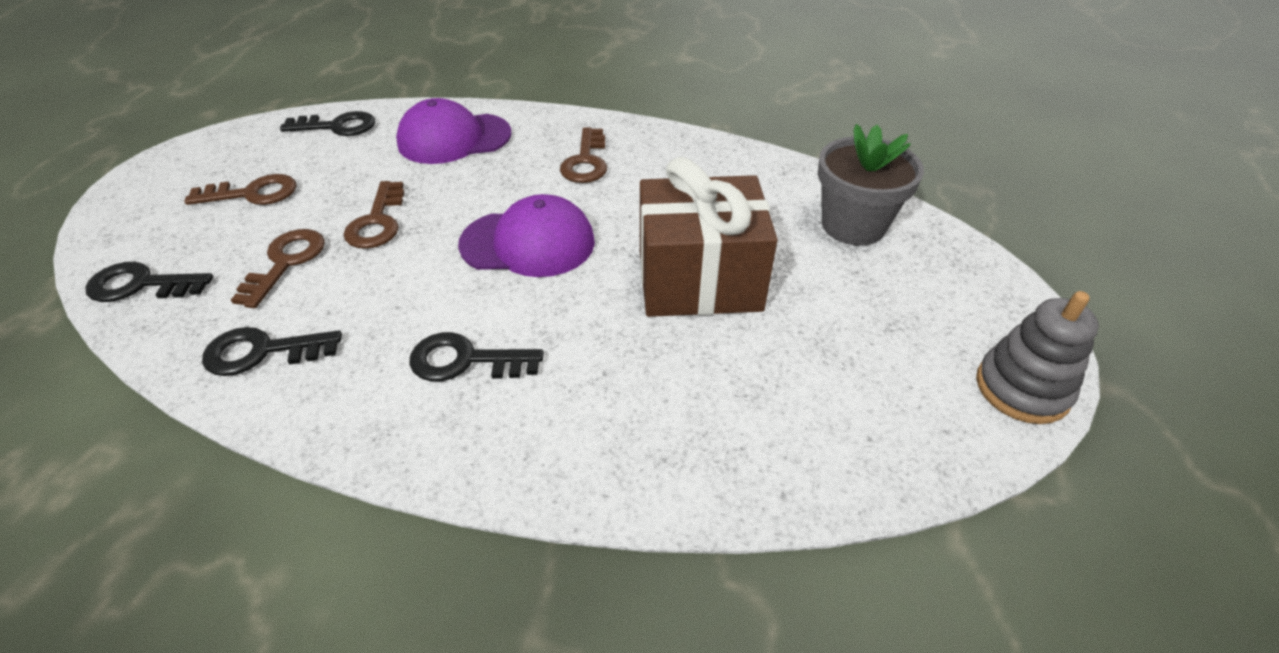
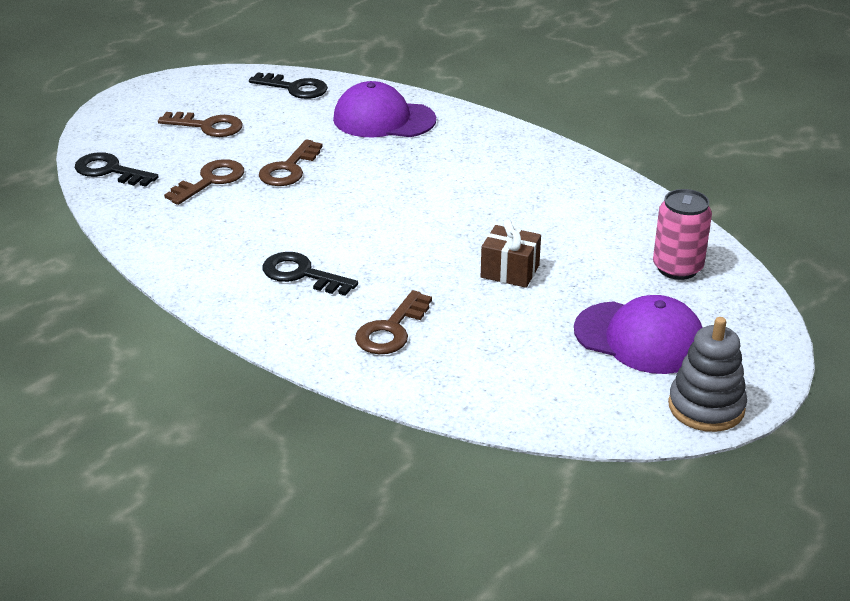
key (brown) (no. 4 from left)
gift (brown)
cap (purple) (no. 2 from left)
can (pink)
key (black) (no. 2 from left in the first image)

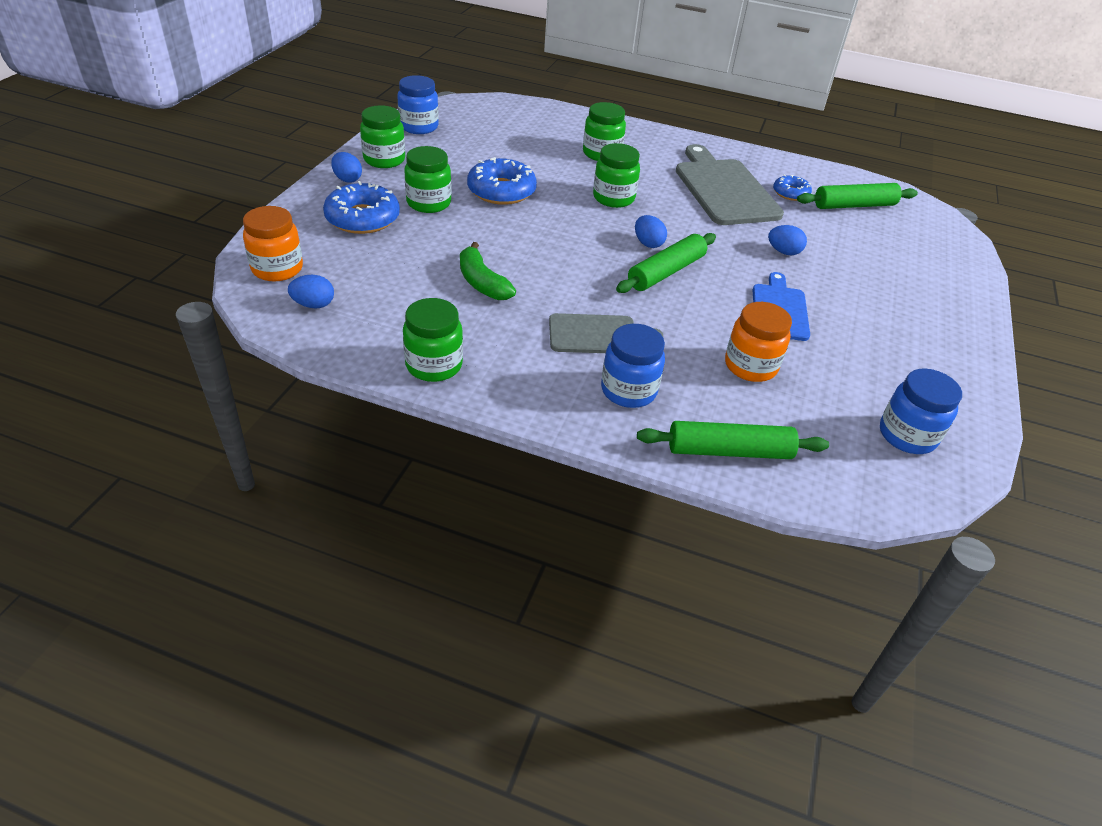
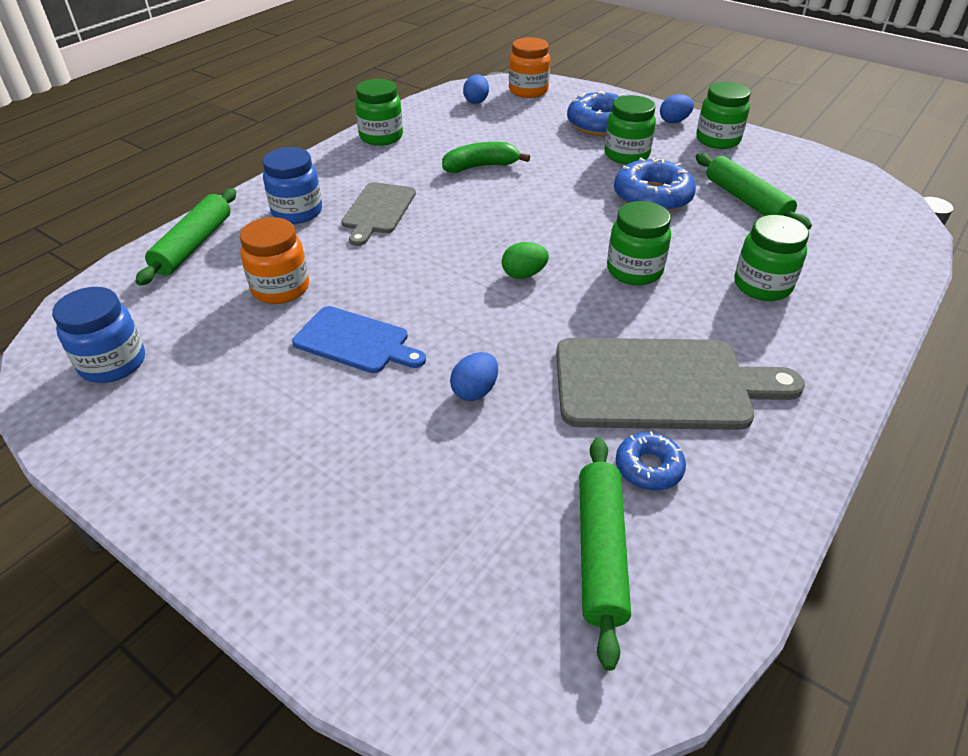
egg (green)
rolling pin (green) (no. 3 from left)
jar (blue) (no. 1 from left in the first image)

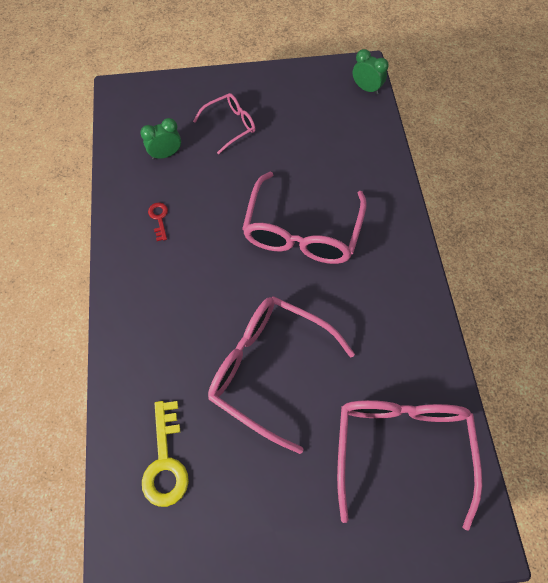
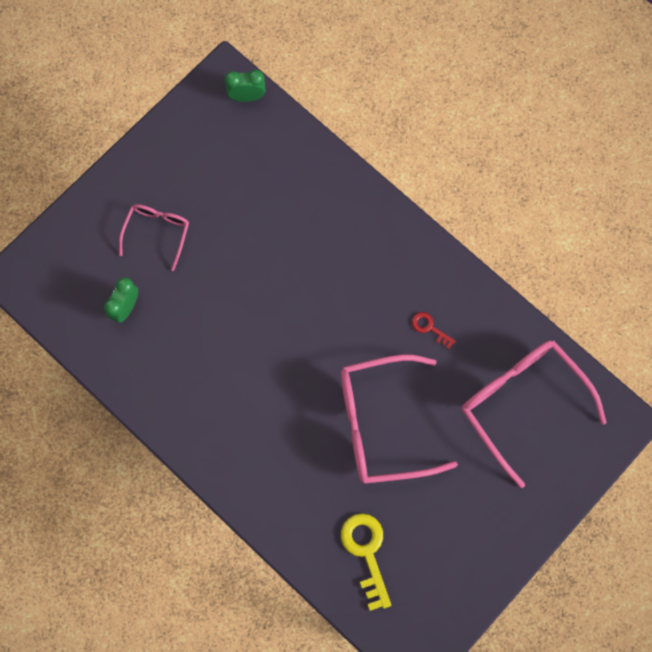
key (yellow)
key (red)
glasses (pink) (no. 3 from left in the first image)

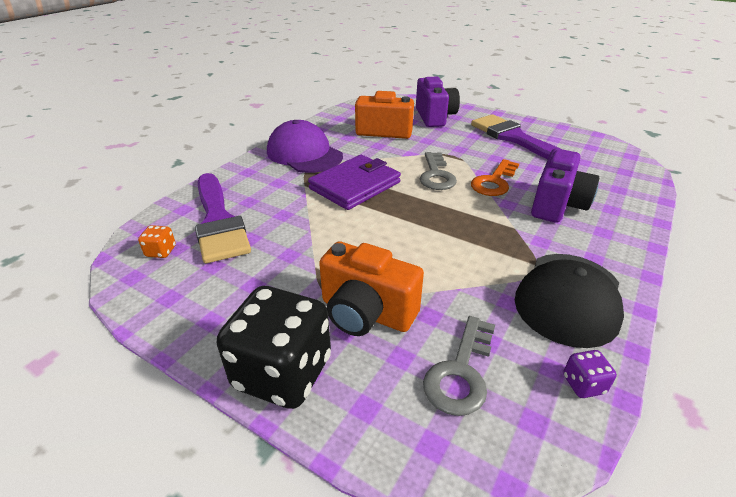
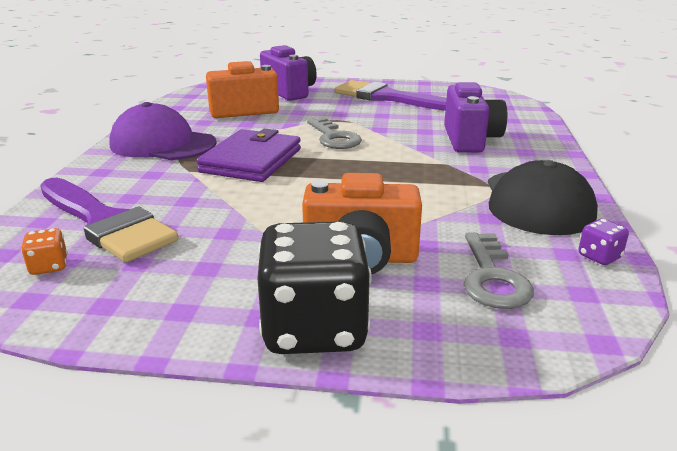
key (orange)

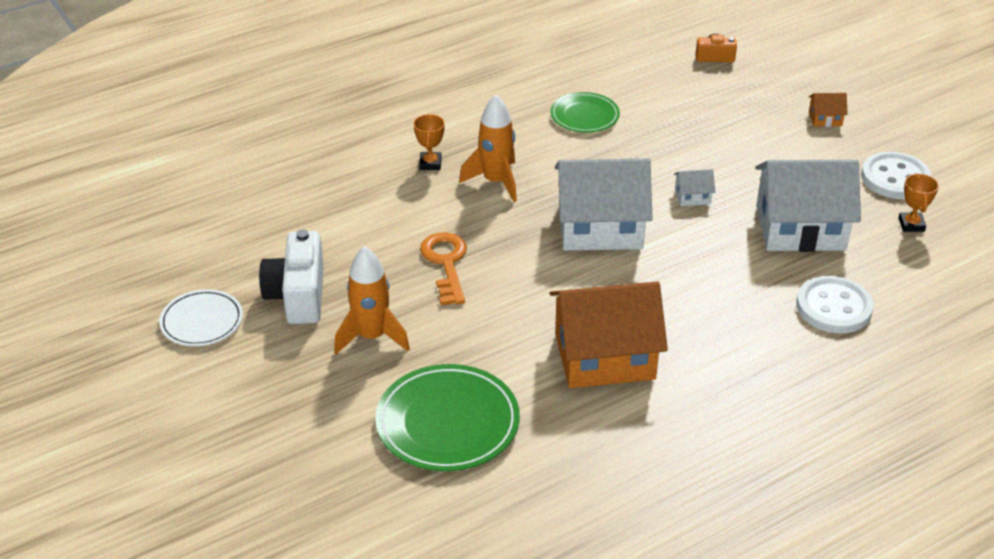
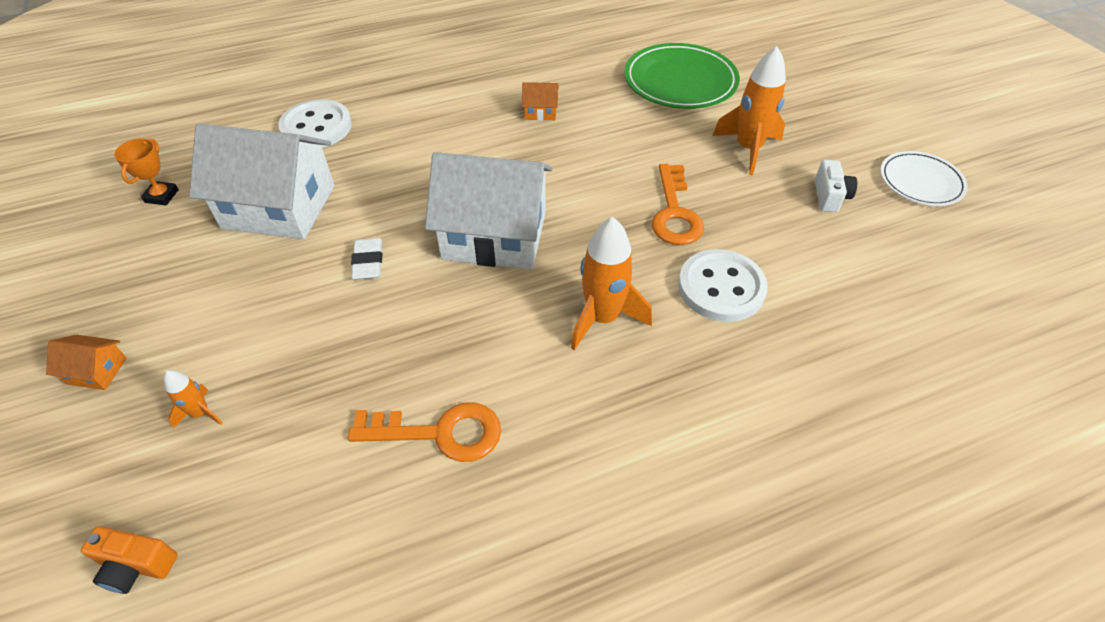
rocket (orange) (no. 1 from left)
key (orange) (no. 1 from left)
eraser (white)
house (orange) (no. 2 from left)
button (white) (no. 2 from left)
camera (white)
trophy (orange) (no. 1 from left in the first image)

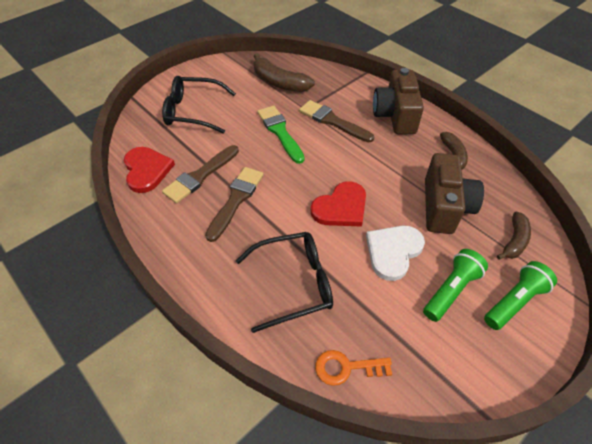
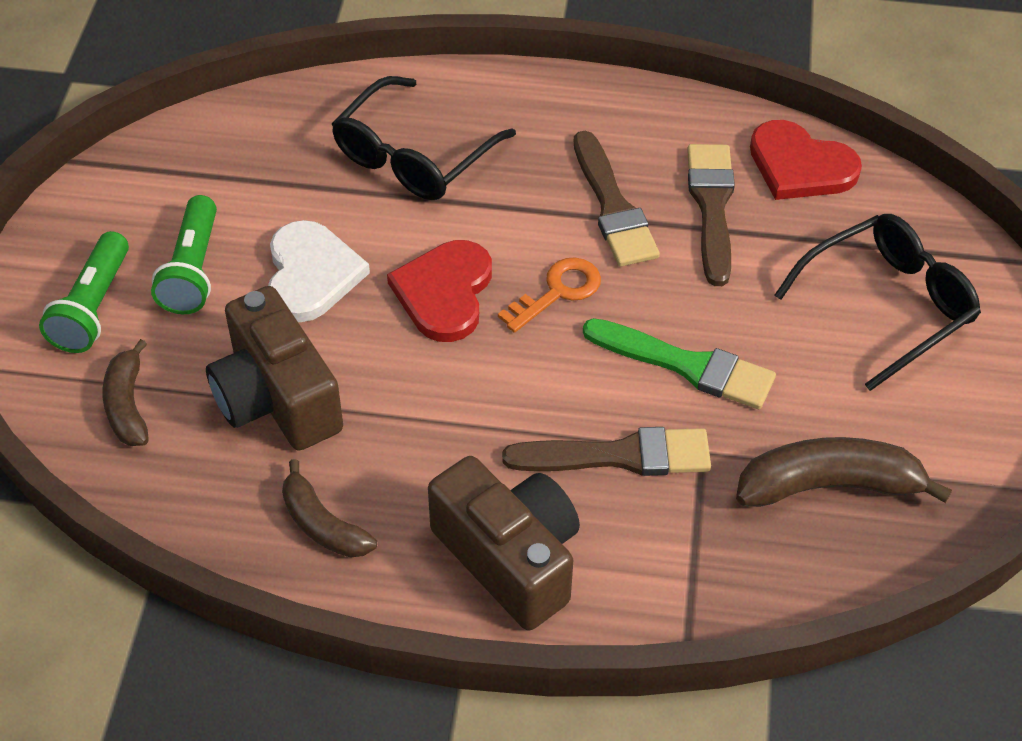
key (orange)

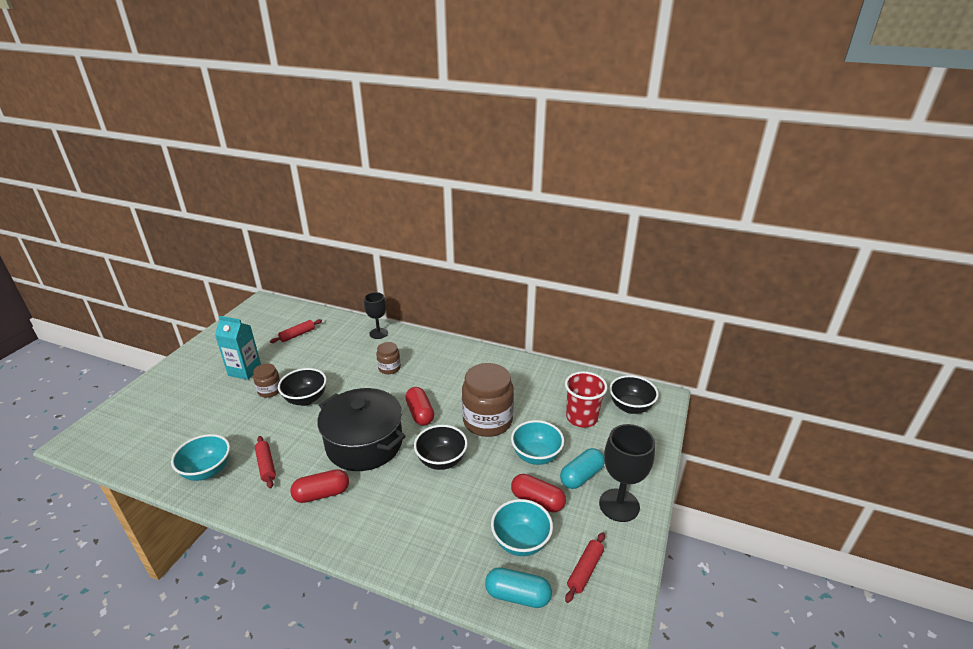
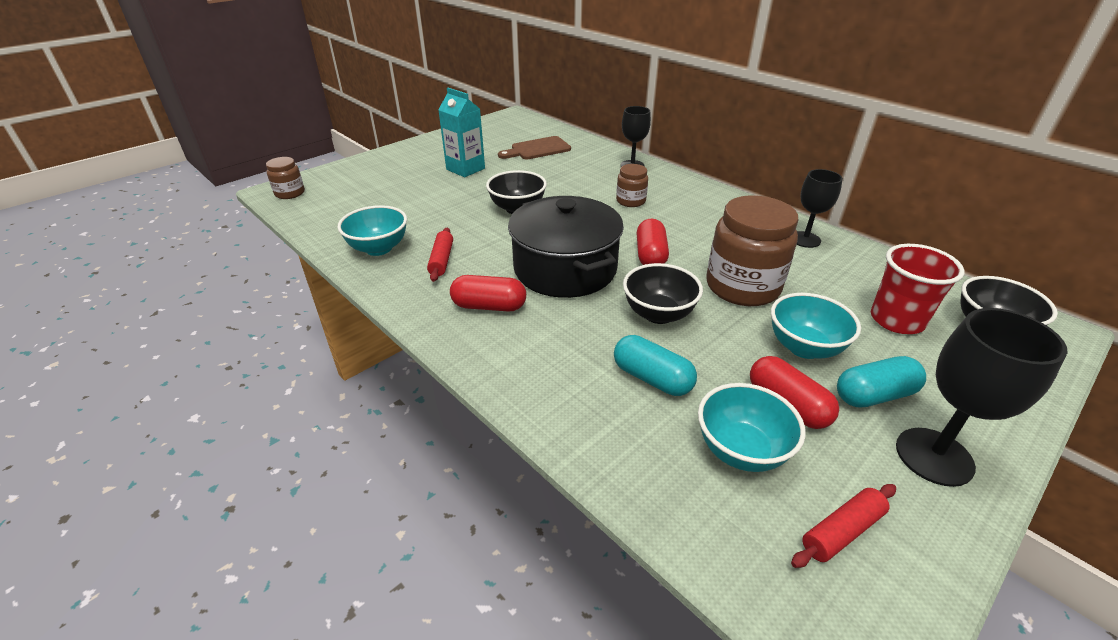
jar (brown) (no. 1 from left)
cutting board (brown)
capsule (turquoise) (no. 1 from left)
goblet (black) (no. 2 from left)

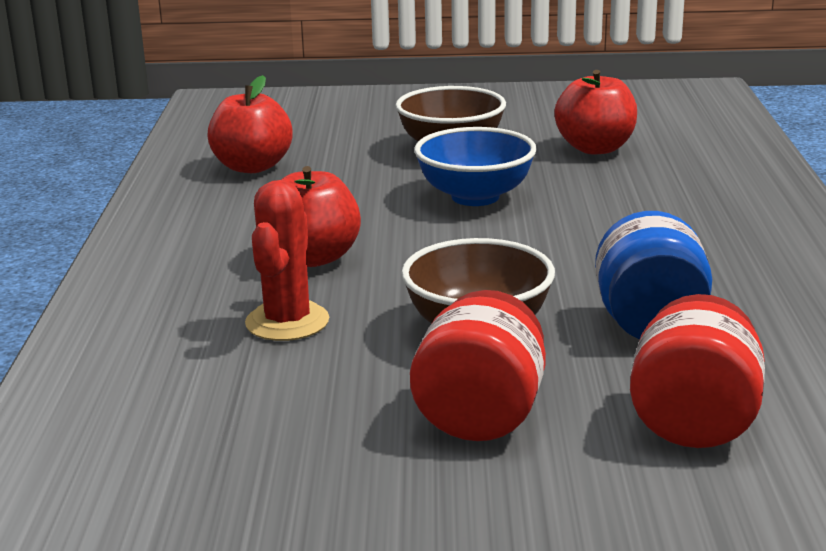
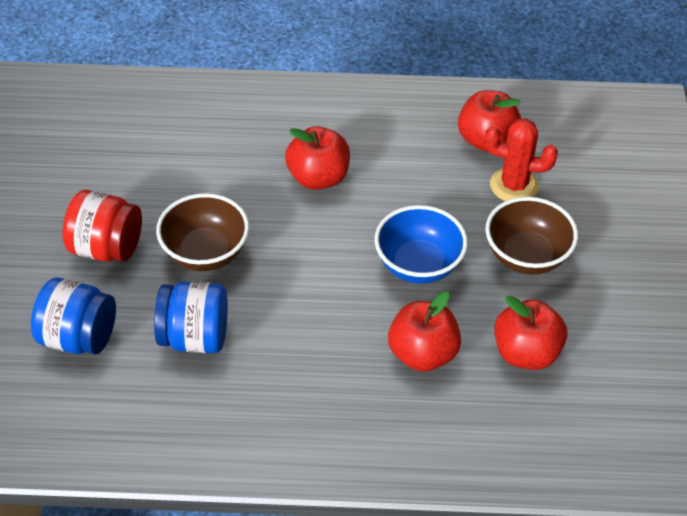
jar (blue) (no. 1 from left)
apple (red) (no. 2 from left)
cactus (red)

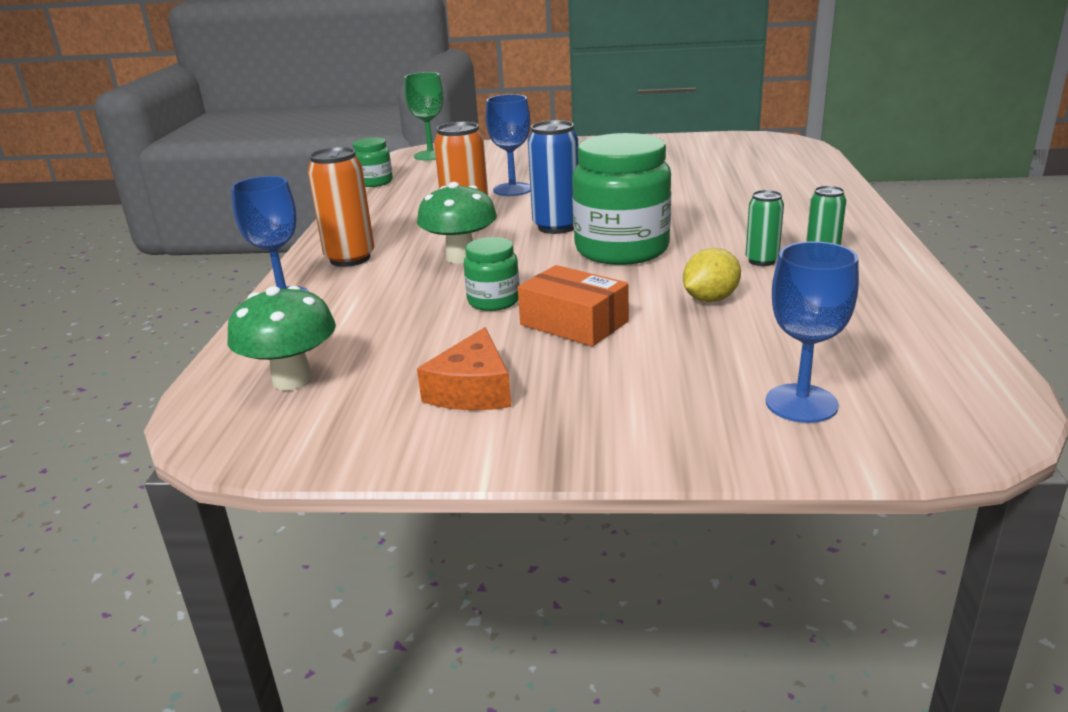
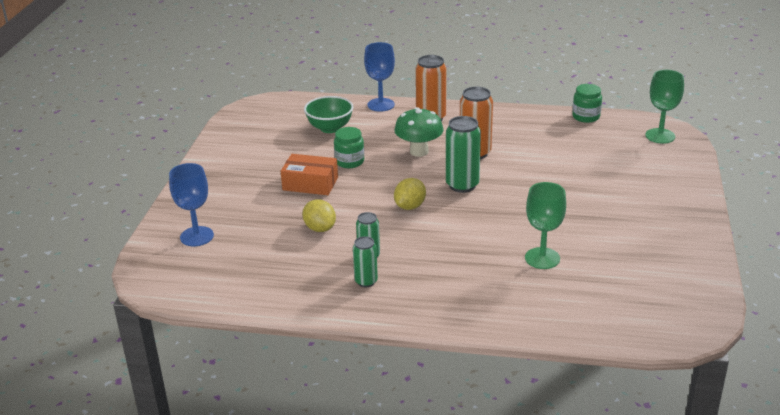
box (orange)
bowl (green)
lemon (yellow) (no. 2 from left)
can (green) (no. 3 from left)
goblet (green) (no. 1 from left)
mushroom (green) (no. 1 from left in the first image)
cheese (orange)
goblet (blue) (no. 2 from left in the first image)

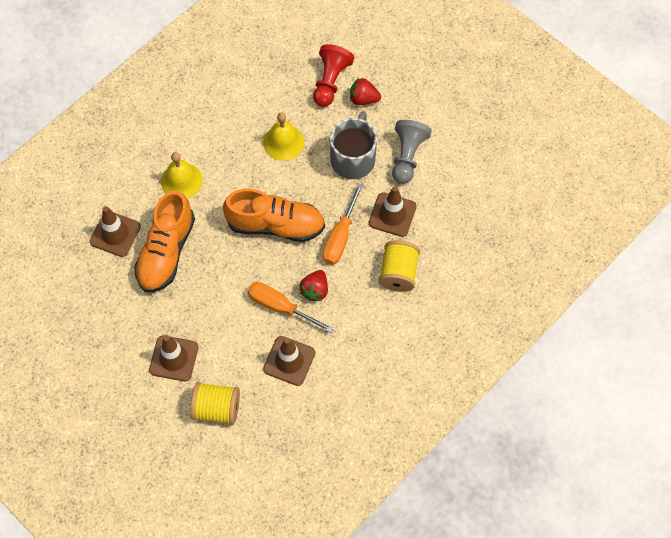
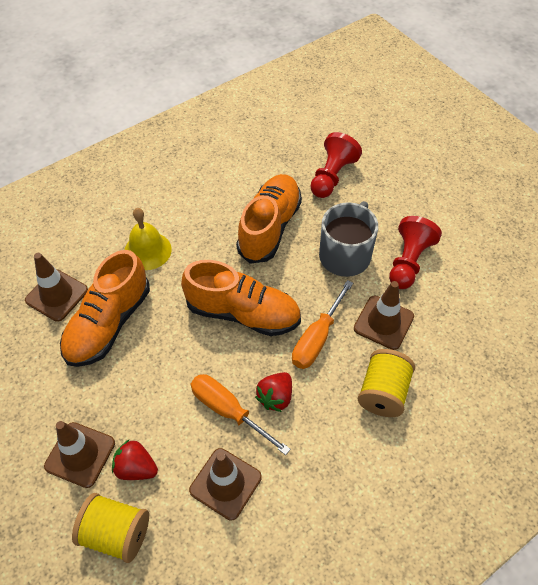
strawberry (red) (no. 1 from left)
shoe (orange) (no. 3 from left)
pawn (red) (no. 2 from left)

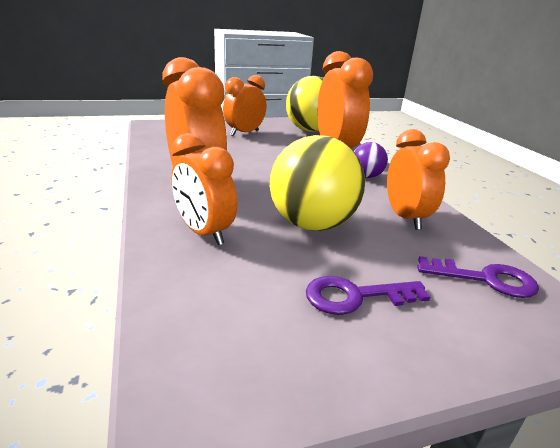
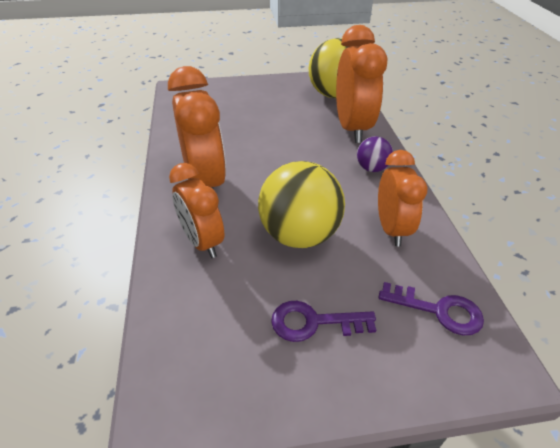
clock (orange) (no. 3 from left in the first image)

